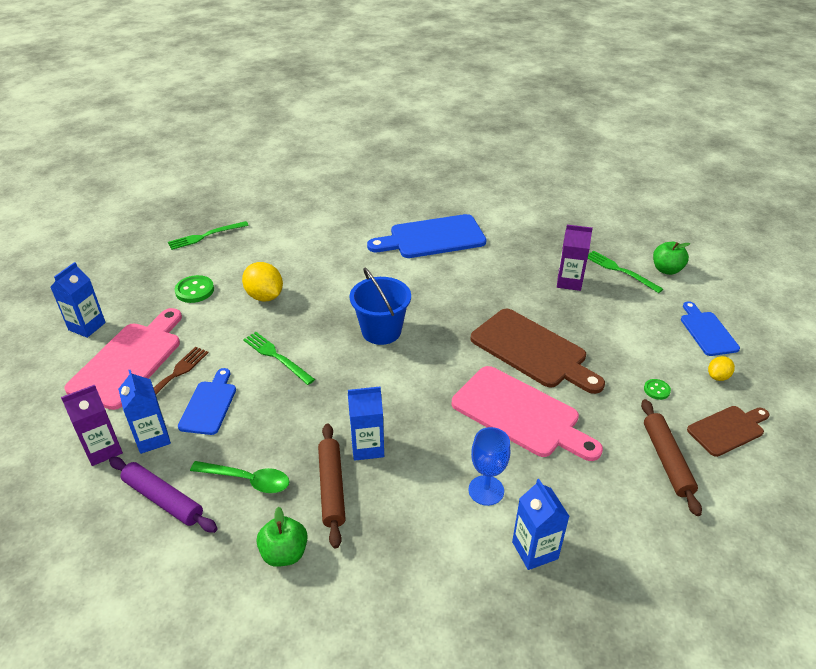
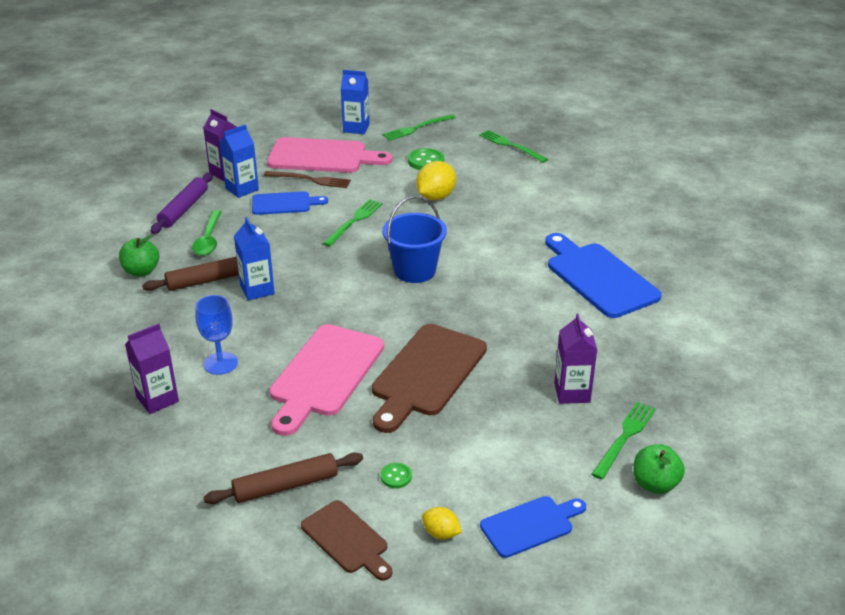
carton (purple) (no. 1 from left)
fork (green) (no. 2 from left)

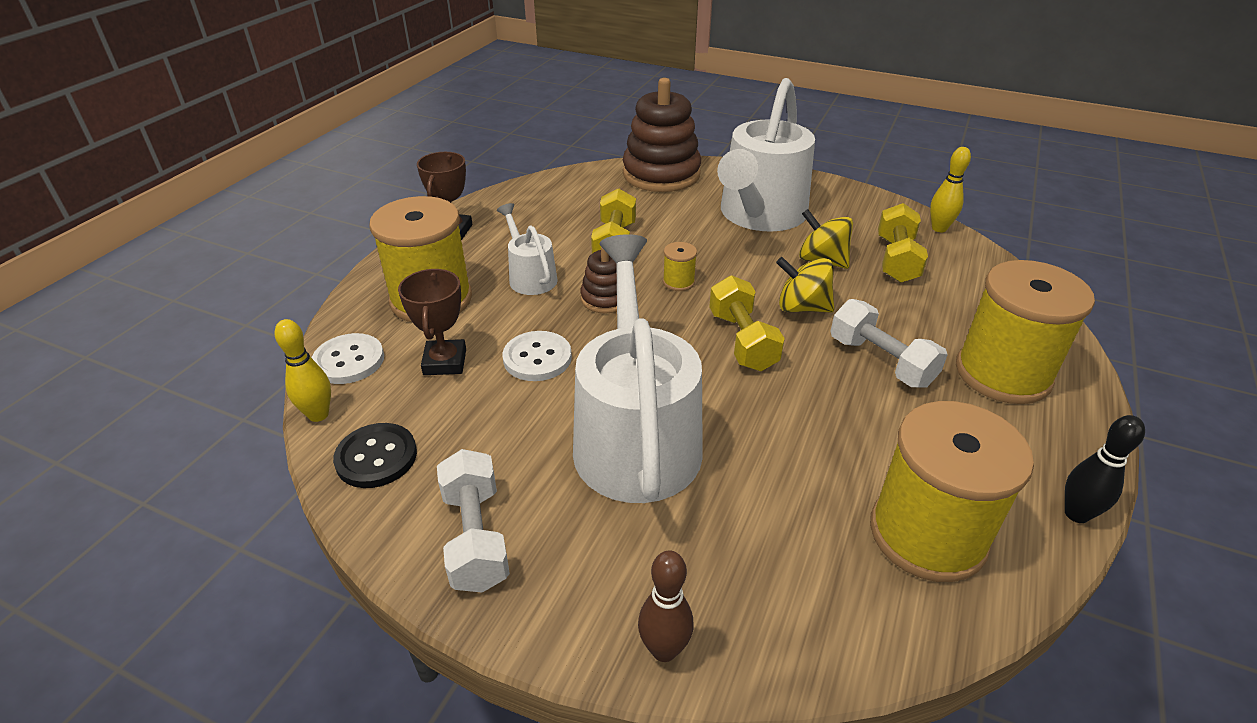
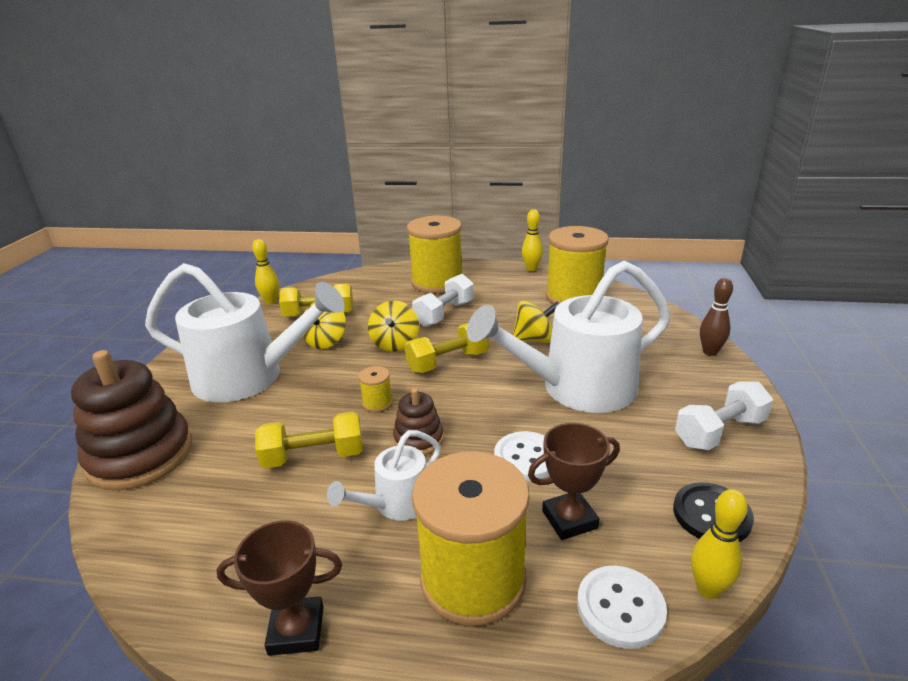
spinning top (yellow) (no. 3 from left)
bowling pin (yellow) (no. 2 from left)

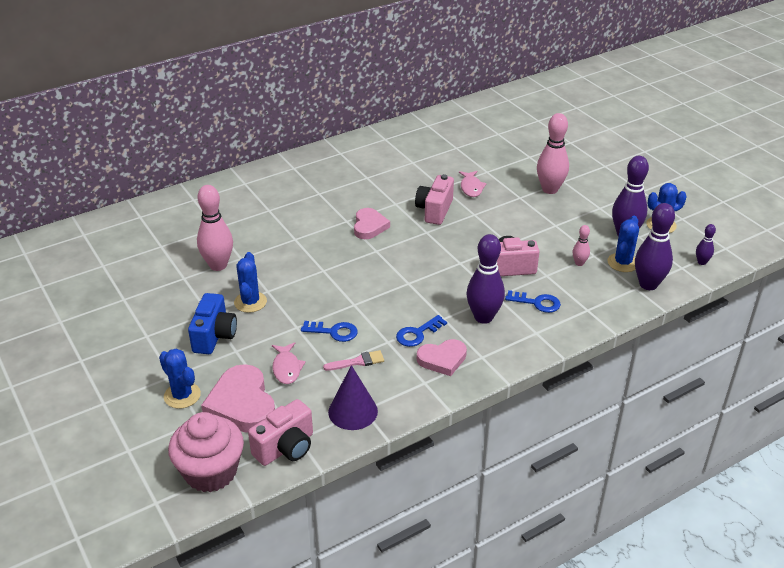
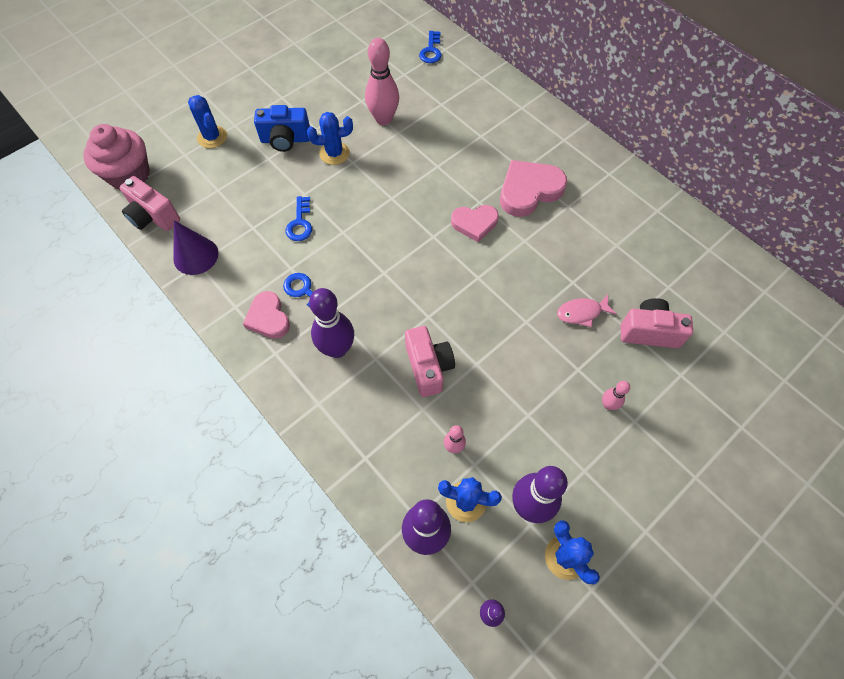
cactus (blue) (no. 1 from left)
key (blue) (no. 3 from left)
heart (pink) (no. 3 from left)
bowling pin (pink) (no. 3 from left)
camera (pink) (no. 3 from left)
fish (pink) (no. 1 from left in the first image)
brush (pink)

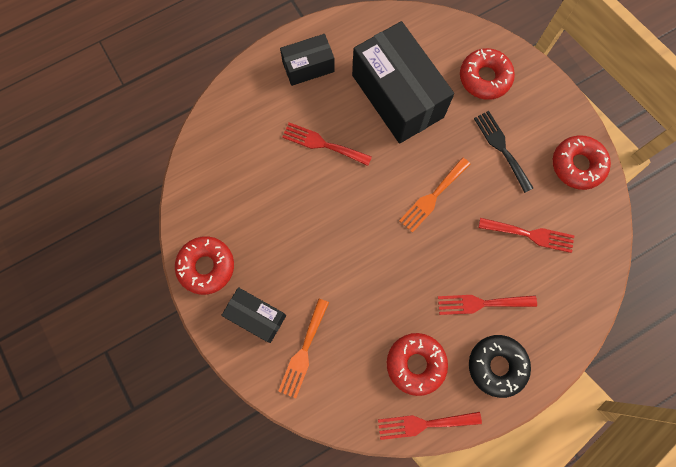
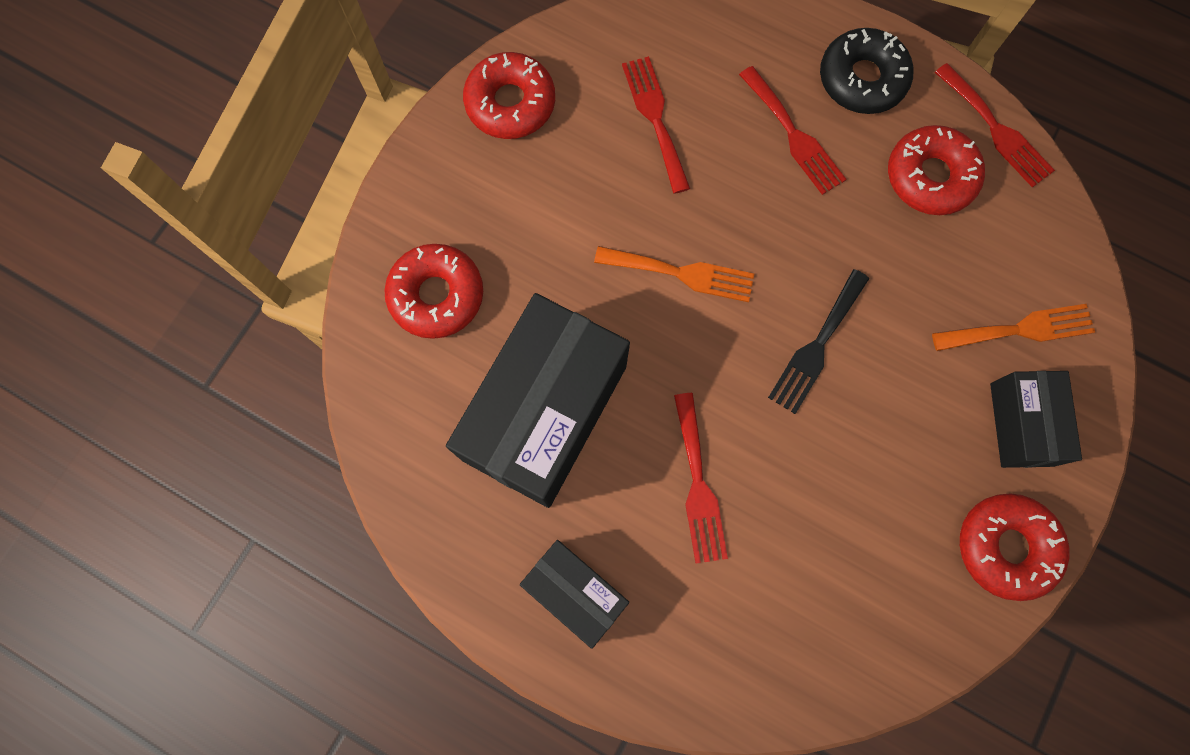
fork (black)

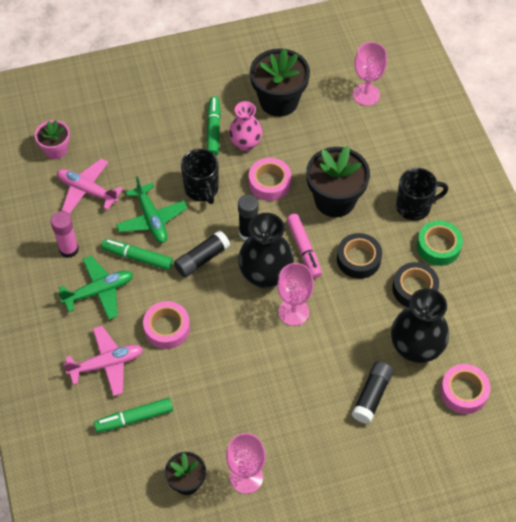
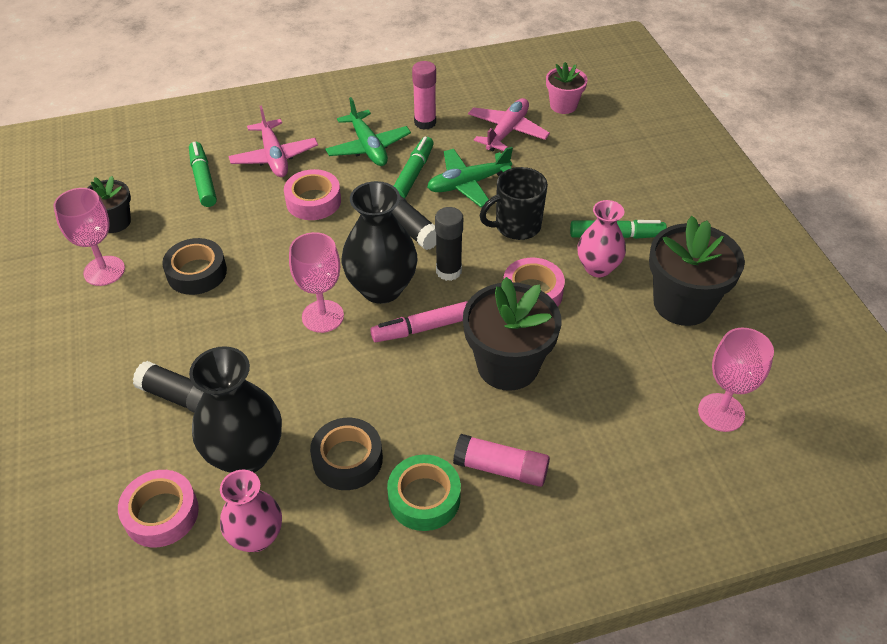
tape (black) (no. 1 from left)
vase (pink) (no. 1 from left)
glue stick (pink) (no. 2 from left)

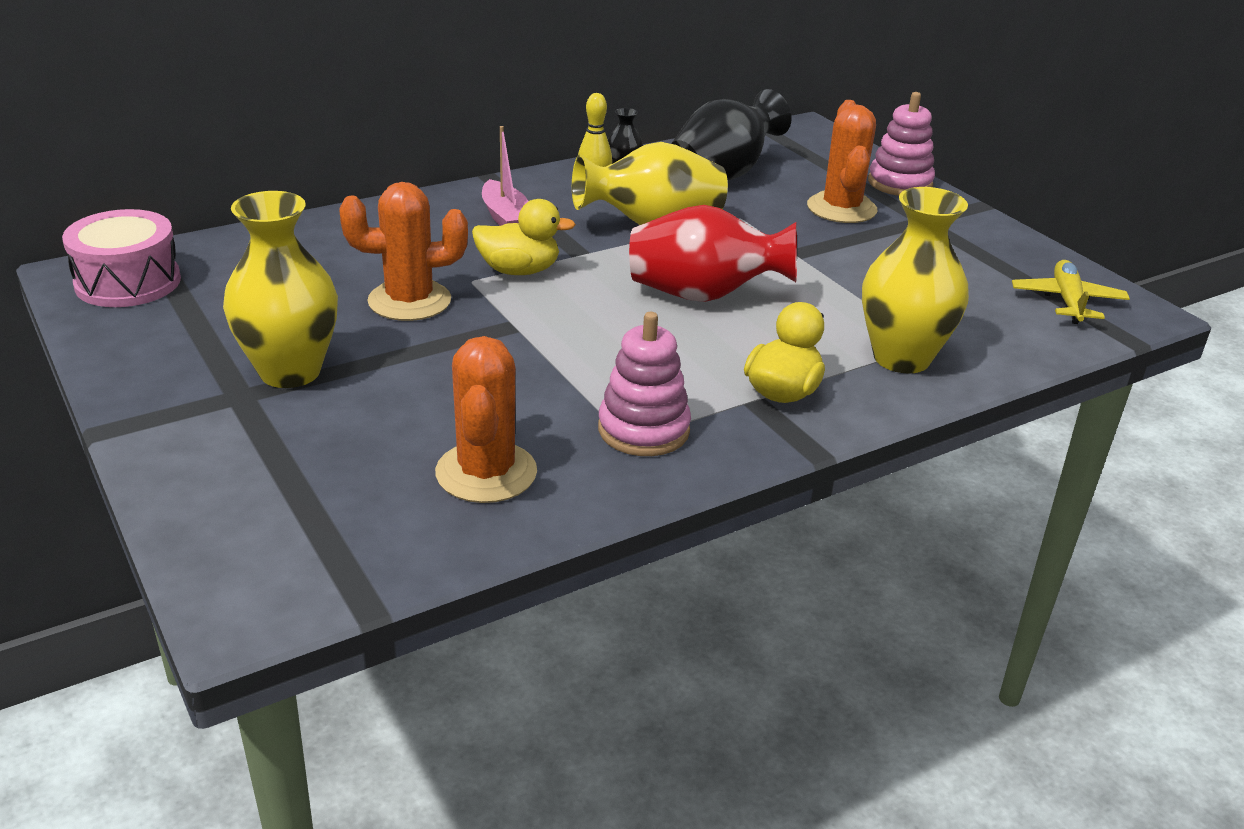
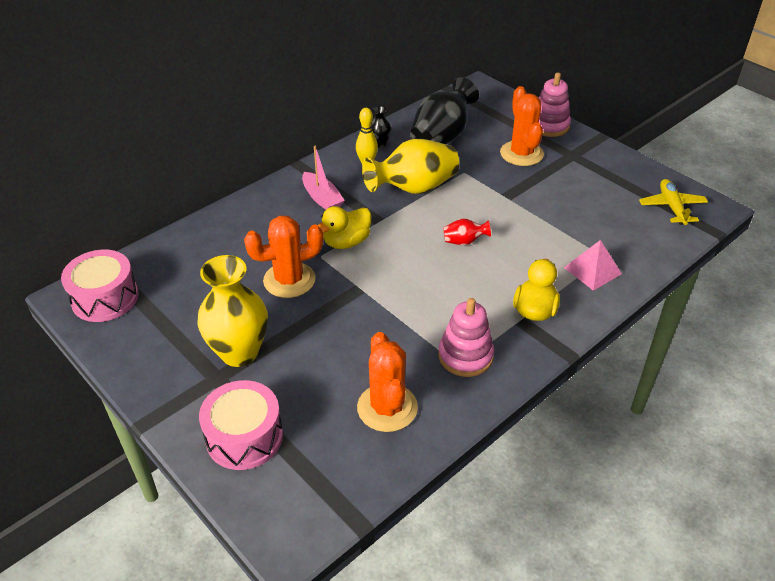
drum (pink) (no. 2 from left)
duck (yellow) (no. 1 from left)
vase (red)
pyramid (pink)

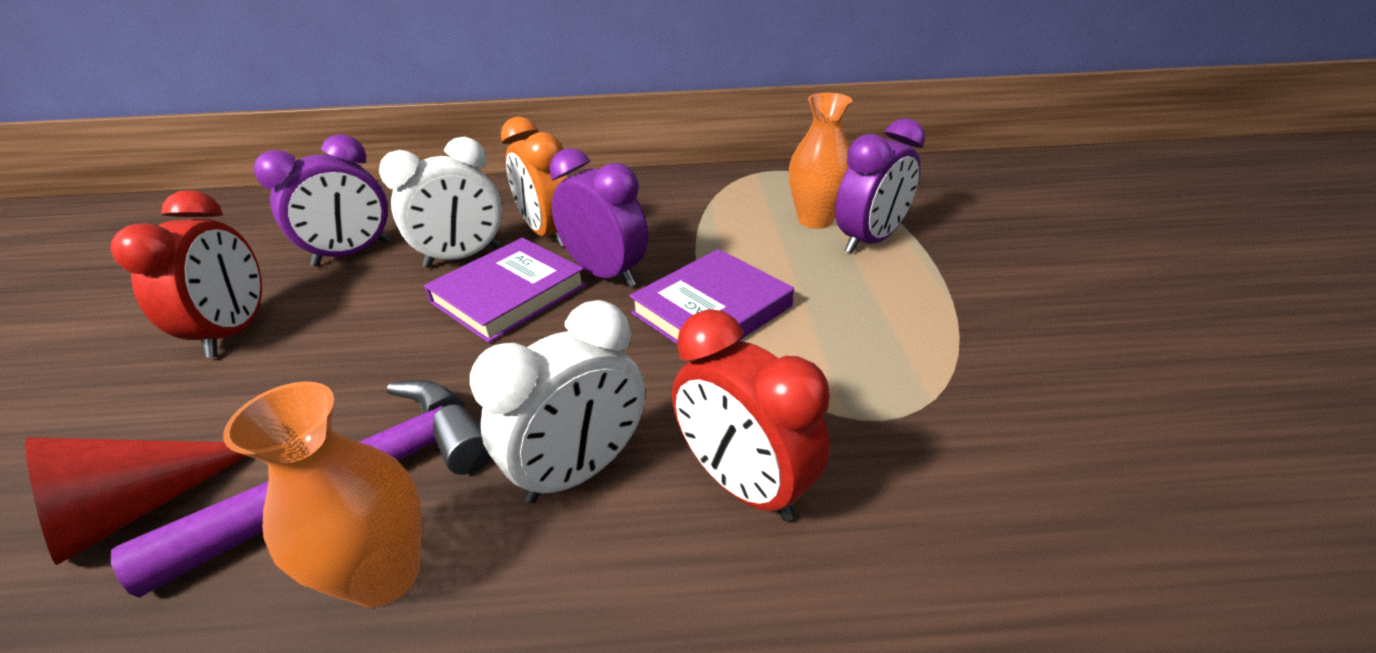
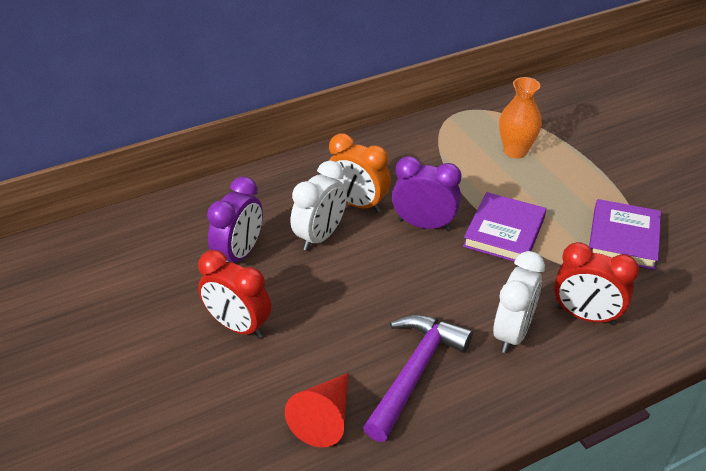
clock (red) (no. 1 from left)
book (purple) (no. 2 from left)
vase (orange) (no. 1 from left in the first image)
clock (purple) (no. 3 from left in the first image)

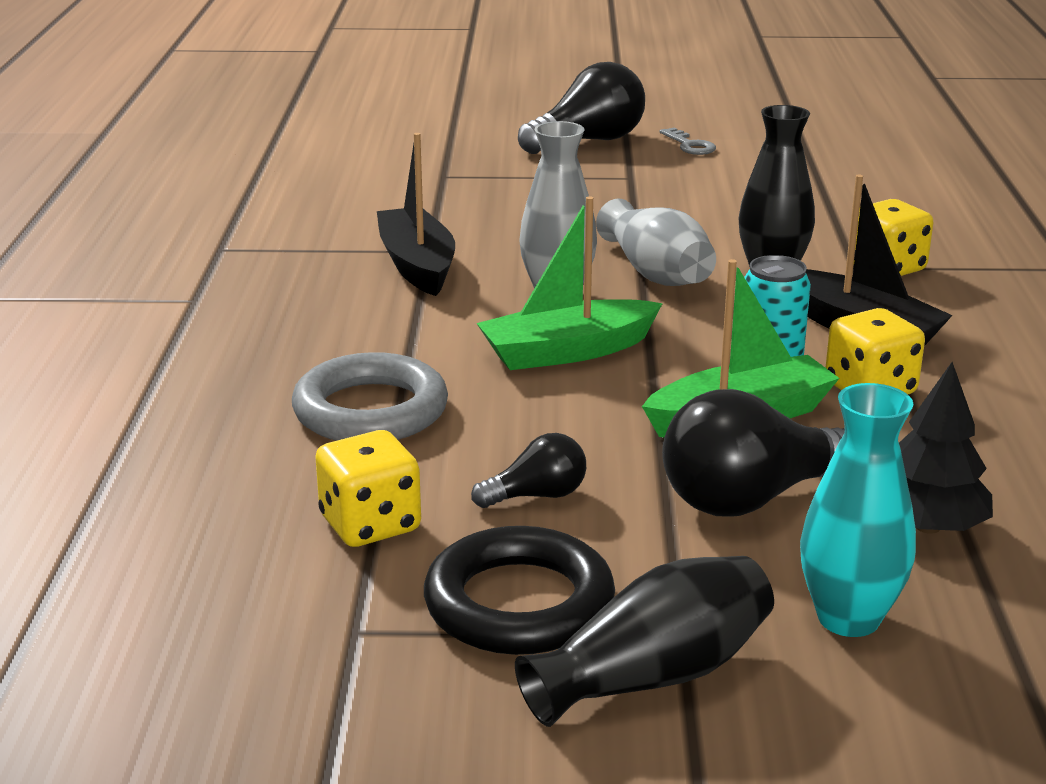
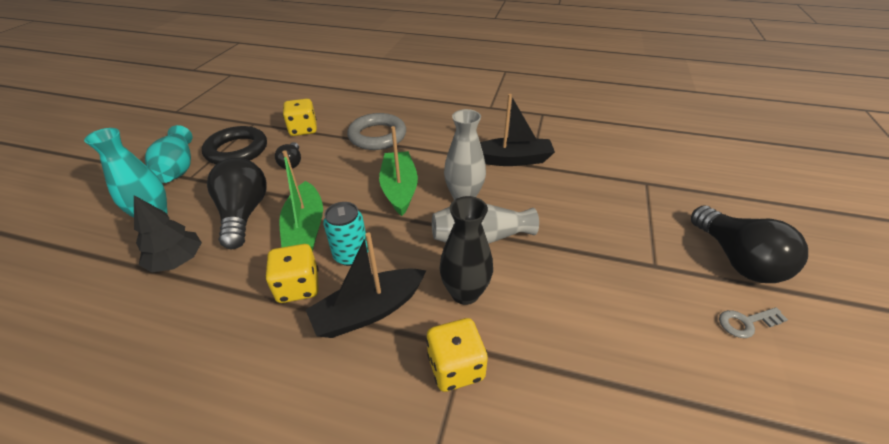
vase (turquoise) (no. 2 from left)

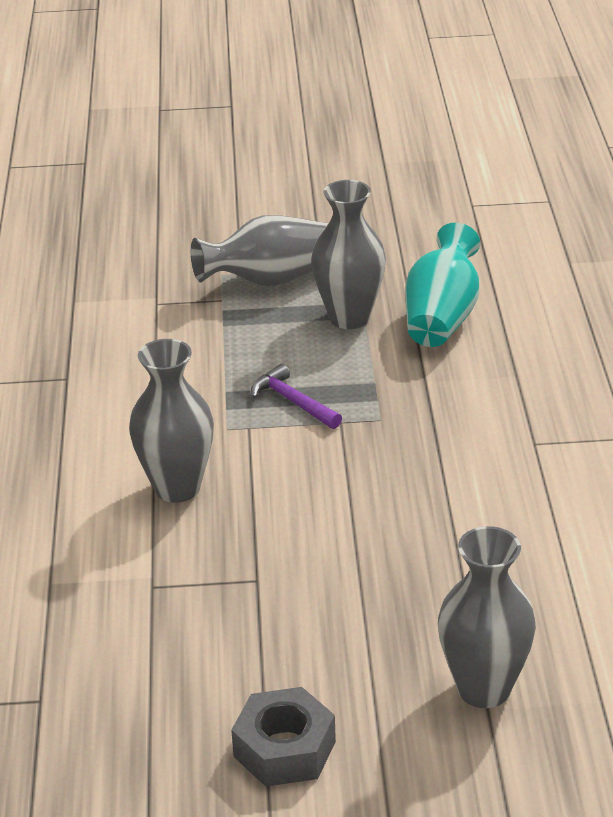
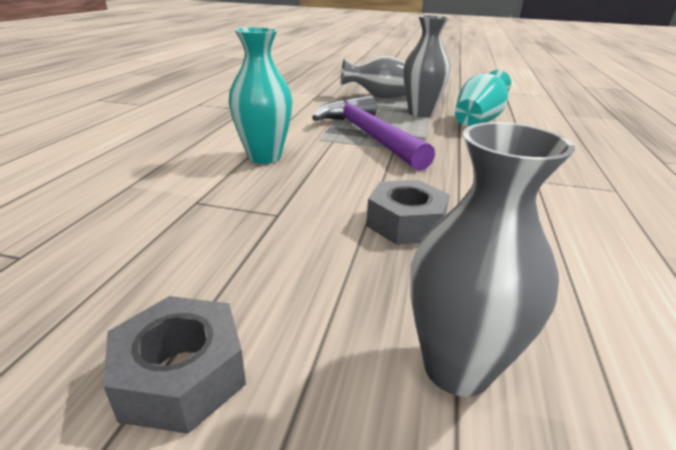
vase (turquoise) (no. 1 from left)
hammer (purple)
nut (grey) (no. 2 from left)

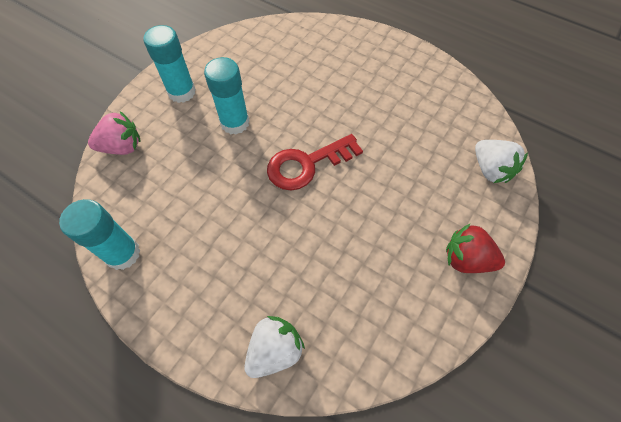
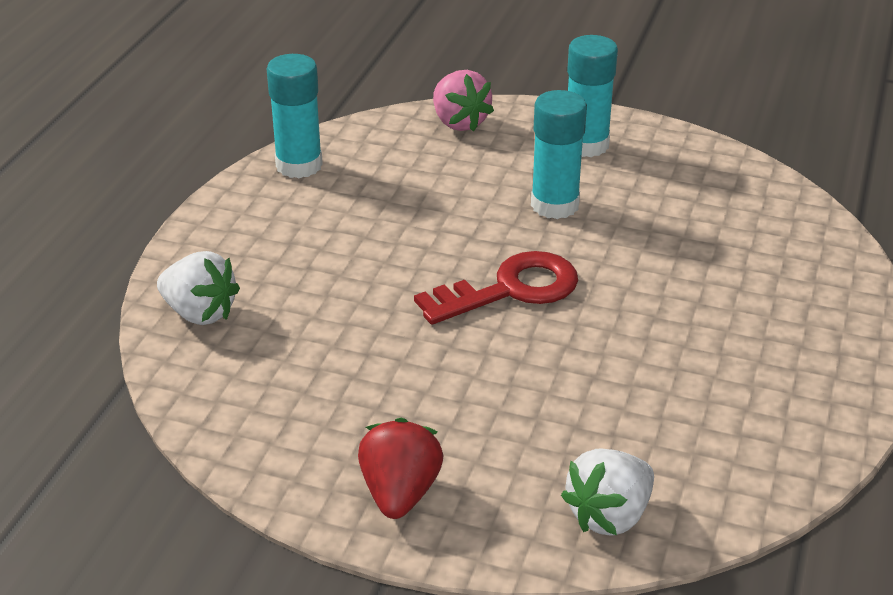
key (red)

